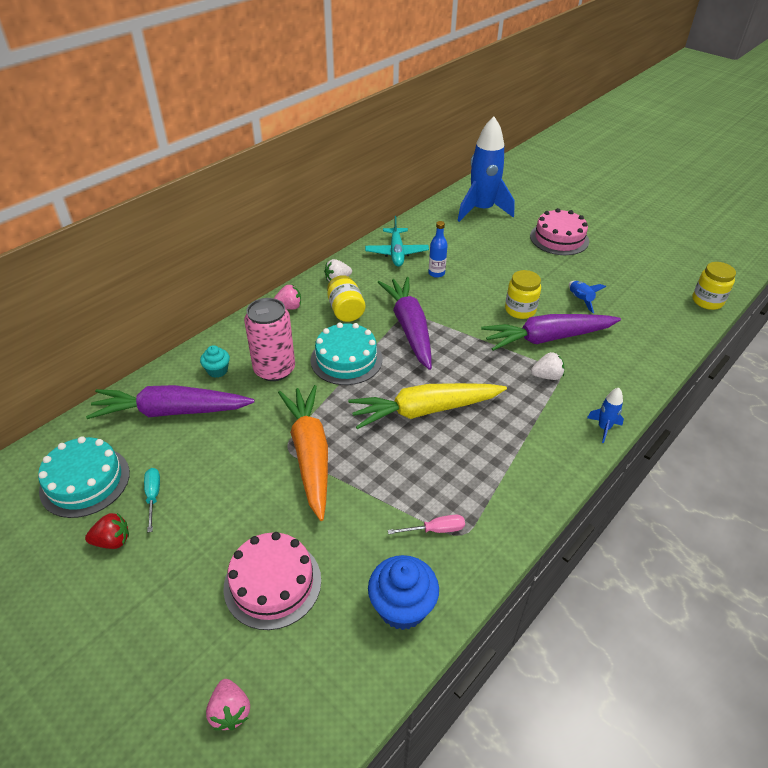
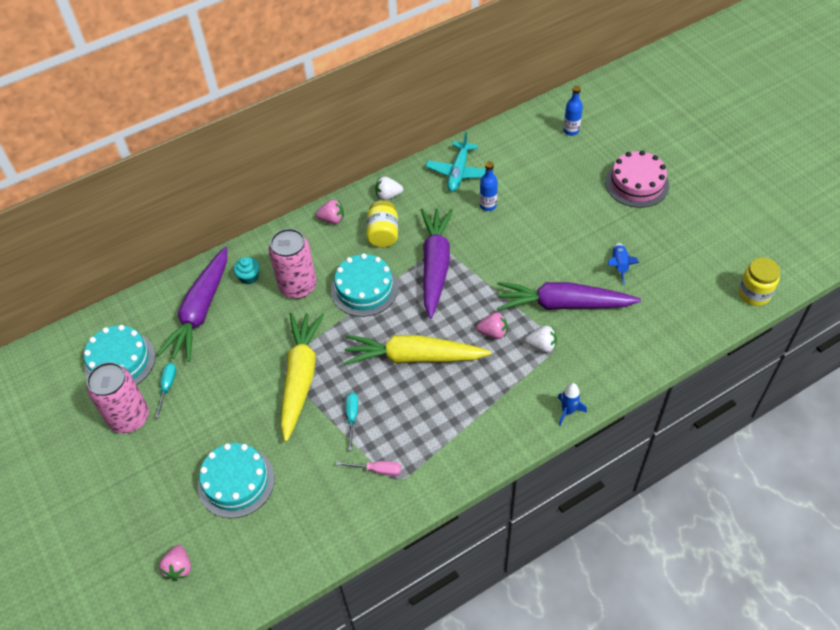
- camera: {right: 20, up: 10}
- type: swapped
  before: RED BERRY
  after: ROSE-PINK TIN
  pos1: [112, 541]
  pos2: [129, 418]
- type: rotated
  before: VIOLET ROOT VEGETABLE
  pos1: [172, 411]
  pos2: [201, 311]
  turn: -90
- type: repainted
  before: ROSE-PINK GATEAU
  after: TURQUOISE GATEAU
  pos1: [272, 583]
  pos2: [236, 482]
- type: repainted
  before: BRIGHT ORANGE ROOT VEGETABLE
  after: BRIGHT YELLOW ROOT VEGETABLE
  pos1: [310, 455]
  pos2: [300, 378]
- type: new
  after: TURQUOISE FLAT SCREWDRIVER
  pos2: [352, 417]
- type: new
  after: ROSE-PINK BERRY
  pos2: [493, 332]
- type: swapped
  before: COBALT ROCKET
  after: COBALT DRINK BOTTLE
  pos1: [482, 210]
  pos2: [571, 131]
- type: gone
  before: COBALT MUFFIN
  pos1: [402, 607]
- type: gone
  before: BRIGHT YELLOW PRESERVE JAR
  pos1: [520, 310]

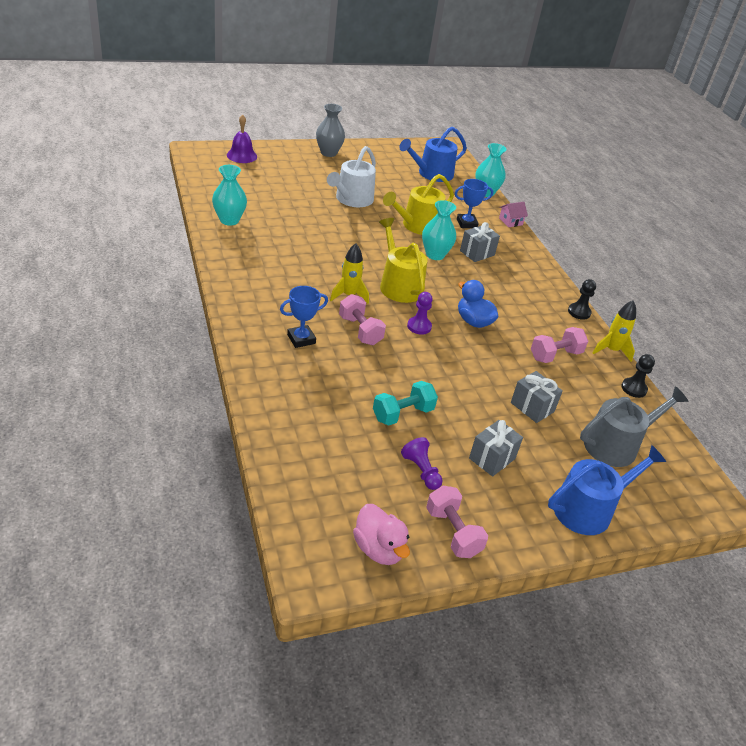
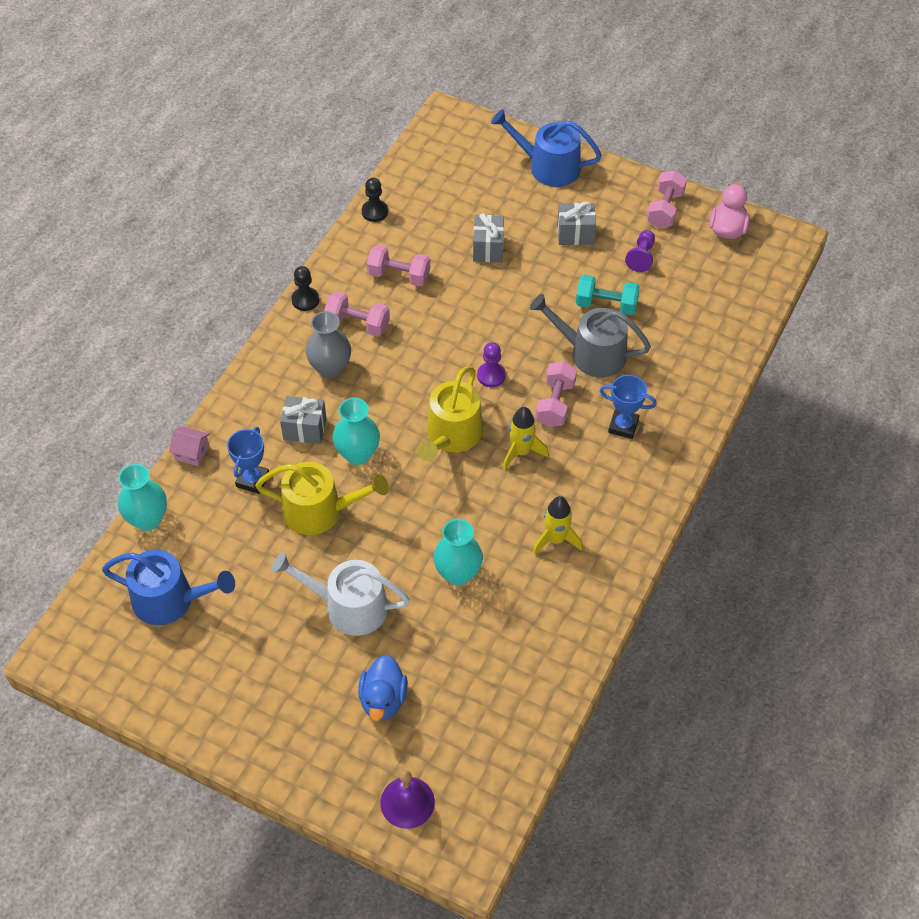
- camera: {right: -130, up: 15}
- type: rotated
  before: COBALT PRIZE CUP
  pos1: [466, 223]
  pos2: [252, 480]
  turn: 75
- type: rotated
  before: SNOW-WHITE WATERING CAN
  pos1: [352, 199]
  pos2: [348, 606]
  turn: -150
- type: shifted
  before: GREY TALL VASE
  pos1: [328, 153]
  pos2: [330, 368]
- type: new
  after: ROSE-PINK DUMBBELL
  pos2: [358, 323]
- type: shifted
  before: COBALT DUCK
  pos1: [473, 321]
  pos2: [383, 699]
- type: shifted
  before: TURQUOISE TALL VASE
  pos1: [229, 220]
  pos2: [458, 573]
- type: shifted
  before: GREY WATERING CAN
  pos1: [616, 445]
  pos2: [591, 353]
- type: shifted
  before: BRIGHT YELLOW ROCKET
  pos1: [611, 350]
  pos2: [556, 539]

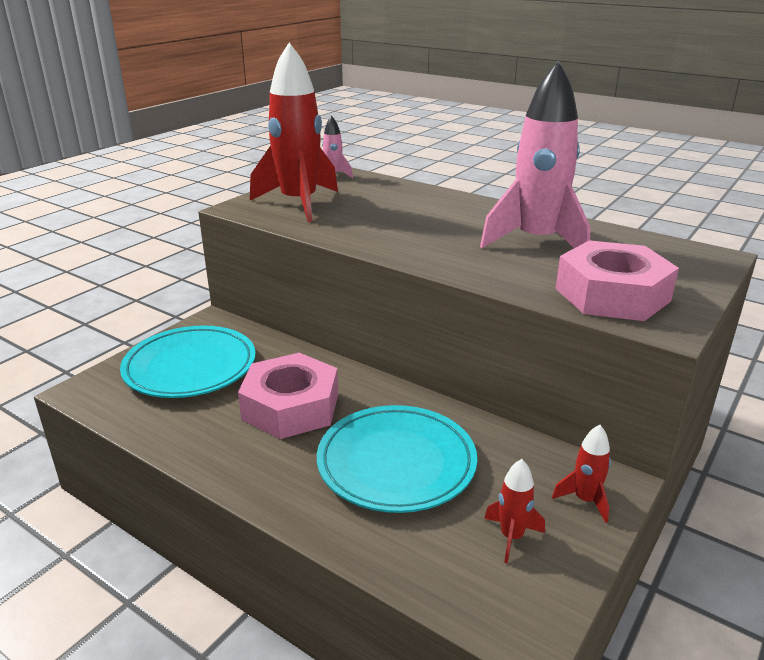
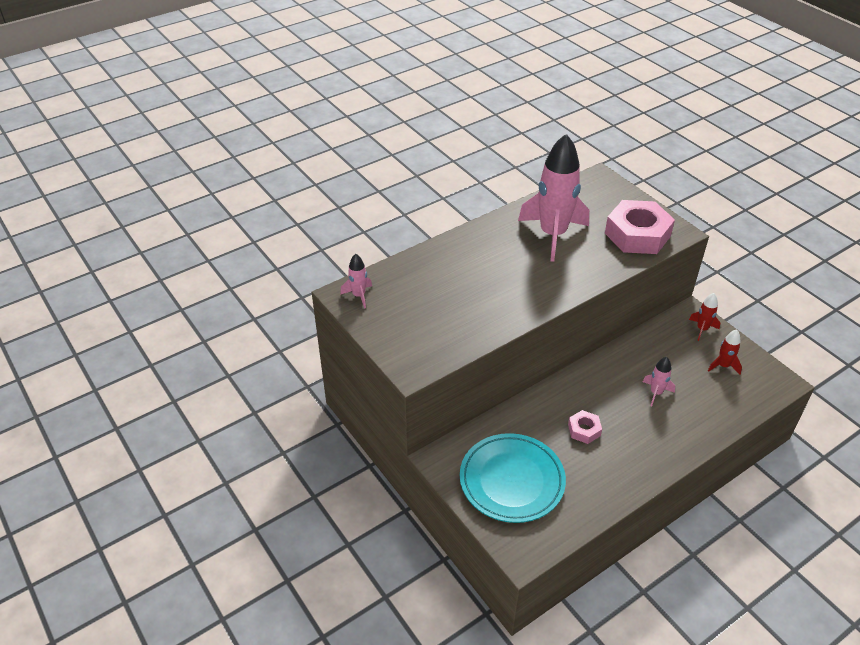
- camera: {right: -70, up: 15}
- type: scaled
  before: ROSE-PINK HEX NUT
  pos1: [291, 407]
  pos2: [584, 430]
  scale: 0.48
- type: swapped
  before: TURQUOISE PLATE
  after: ROSE-PINK ROCKET
  pos1: [396, 463]
  pos2: [656, 393]
- type: gone
  before: RED ROCKET
  pos1: [299, 203]

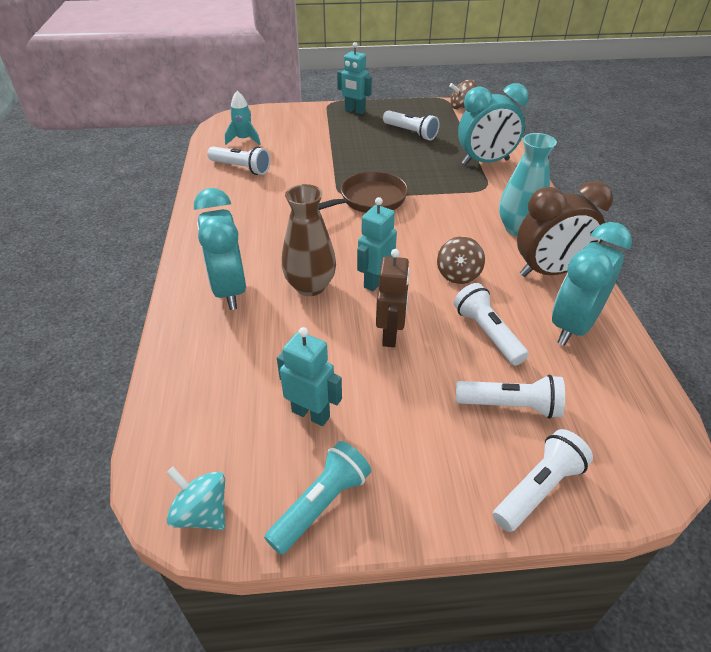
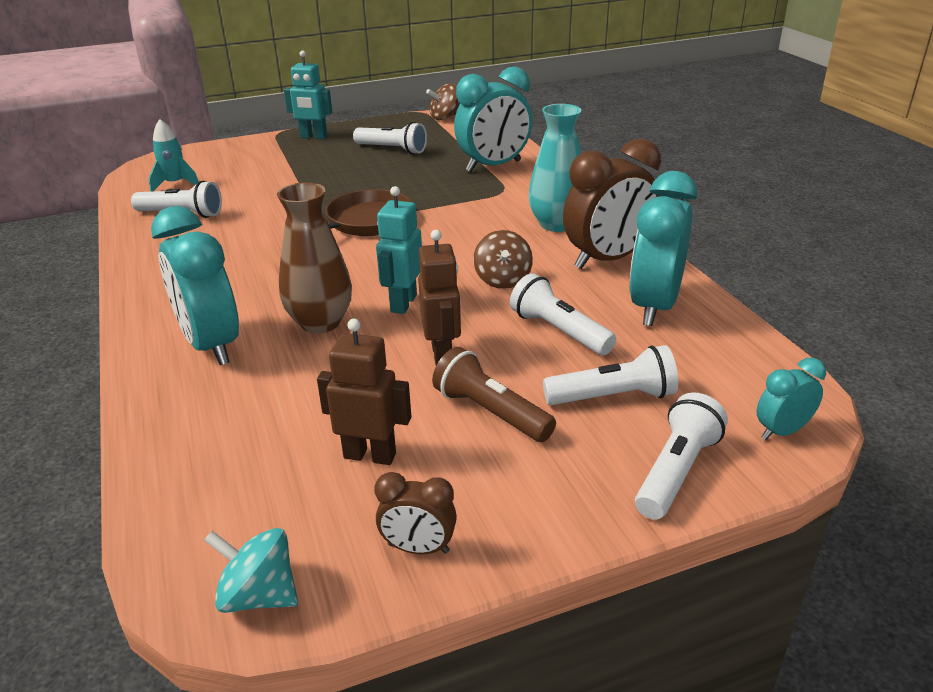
- camera: {right: -15, up: -10}
- type: repainted
  before: TURQUOISE TOY ROBOT
  after: DARK BROWN TOY ROBOT
  pos1: [311, 414]
  pos2: [370, 455]
- type: swapped
  before: TURQUOISE TORCH
  after: DARK BROWN CLOCK
  pos1: [321, 504]
  pos2: [418, 548]
- type: new
  after: DARK BROWN TORCH
  pos2: [491, 412]
- type: new
  after: TURQUOISE CLOCK
  pos2: [781, 431]

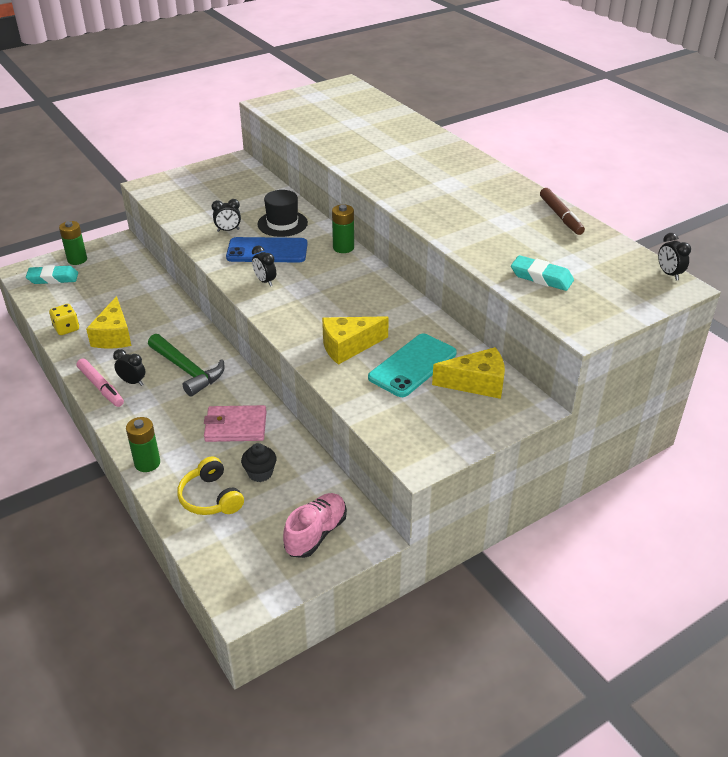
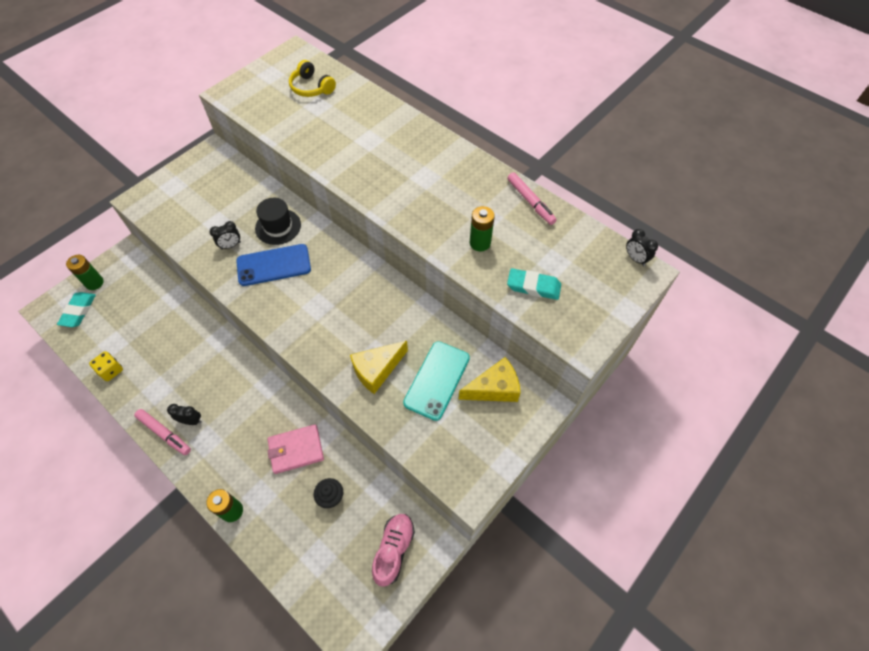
- camera: {right: -15, up: 20}
- type: rotated
  before: TURQUOISE PENCIL ERASER
  pos1: [53, 278]
  pos2: [79, 311]
  turn: -60
- type: shifted
  before: BRIGHT YELLOW OVER-EAR HEADPHONES
  pos1: [211, 497]
  pos2: [311, 88]
- type: shifted
  before: EMERALD BATTERY
  pos1: [343, 248]
  pos2: [480, 243]
- type: repainted
  before: DARK BROWN MARKER
  after: ROSE-PINK MARKER
  pos1: [560, 216]
  pos2: [530, 202]
- type: gone
  before: BRIGHT YELLOW PIECE OF CHEESE
  pos1: [114, 335]
- type: gone
  before: EMERALD CARPENTER'S HAMMER
  pos1: [187, 370]
- type: gone
  before: EBONY CLOCK
  pos1: [265, 281]

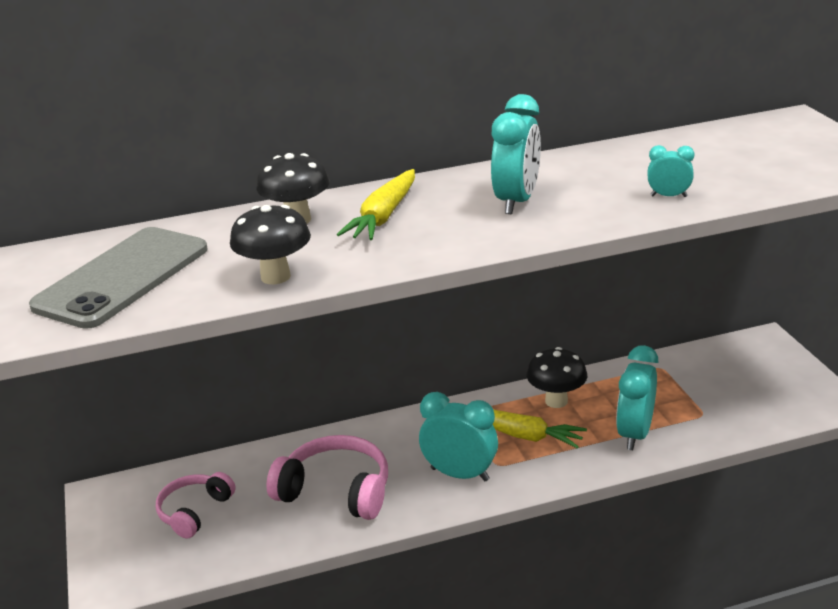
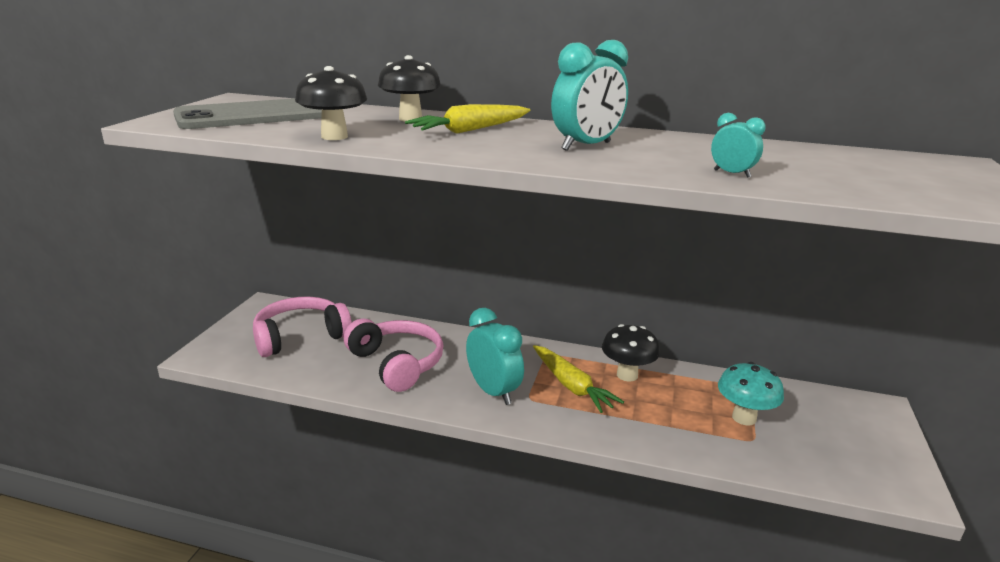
- camera: {right: 30, up: -5}
- type: scaled
  before: ROSE-PINK OVER-EAR HEADPHONES
  pos1: [194, 511]
  pos2: [300, 336]
  scale: 1.53
- type: new
  after: TURQUOISE MUSHROOM
  pos2: [744, 418]
- type: gone
  before: TURQUOISE CLOCK
  pos1: [635, 434]

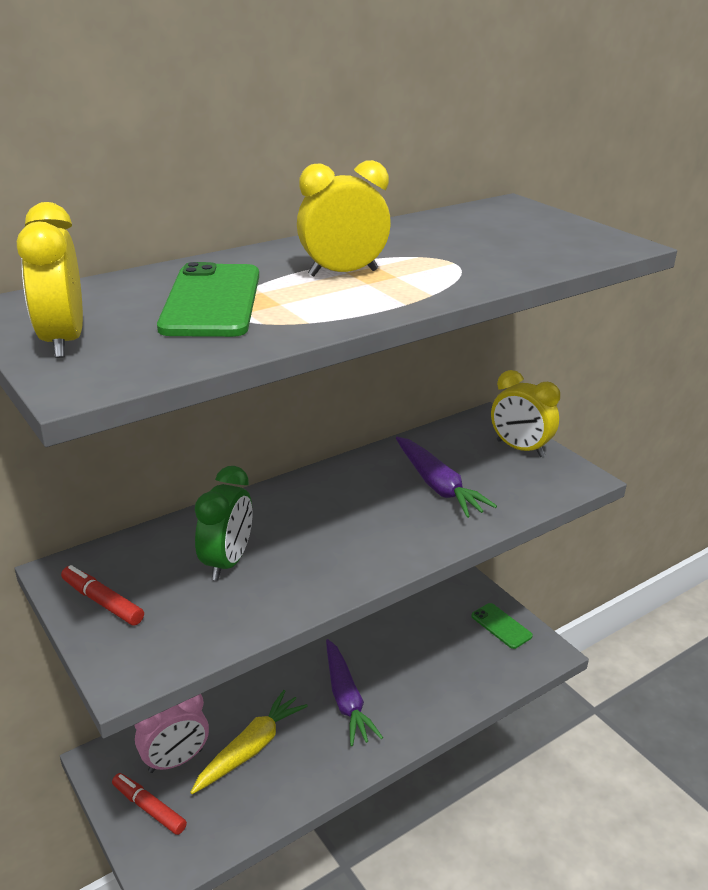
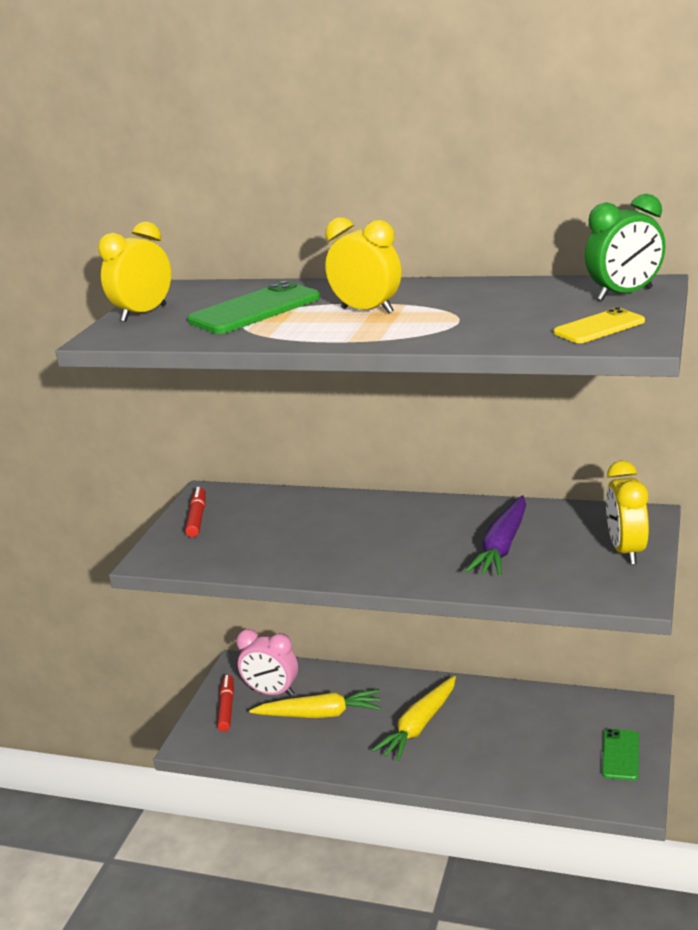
- camera: {right: 55, up: -5}
- type: repainted
  before: VIOLET ROOT VEGETABLE
  after: BRIGHT YELLOW ROOT VEGETABLE
  pos1: [346, 699]
  pos2: [419, 726]
- type: new
  after: BRIGHT YELLOW MOBILE PHONE
  pos2: [599, 327]
- type: shifted
  before: EMERALD CLOCK
  pos1: [227, 562]
  pos2: [625, 294]

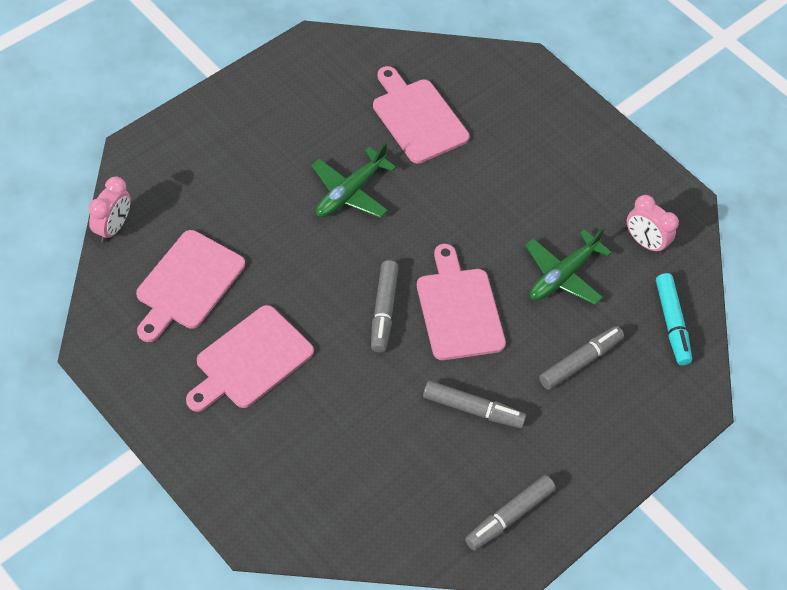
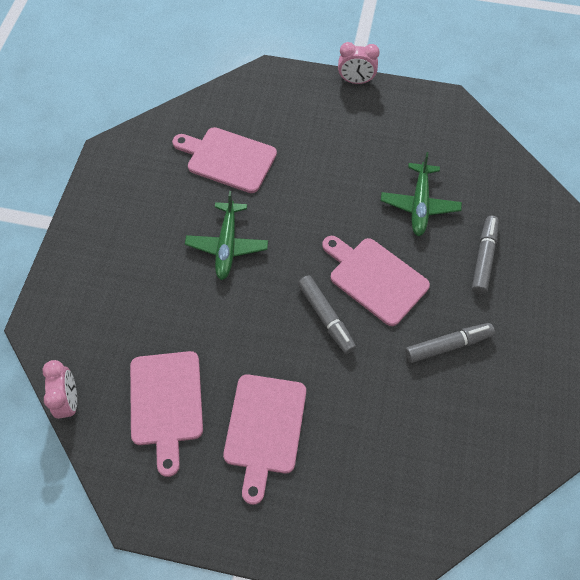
- camera: {right: -30, up: 5}
- type: shifted
  before: ROSE-PINK CLOCK
  pos1: [644, 242]
  pos2: [356, 81]
- type: gone
  before: GREY MARKER
  pos1: [509, 516]
- type: gone
  before: TURQUOISE MARKER
  pos1: [671, 323]

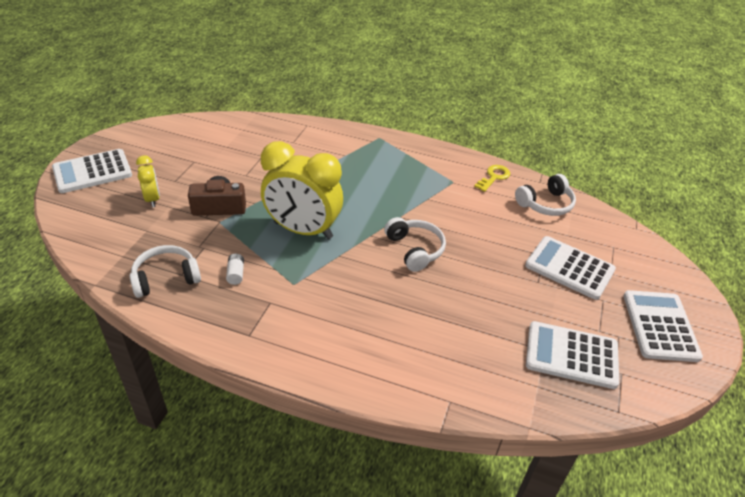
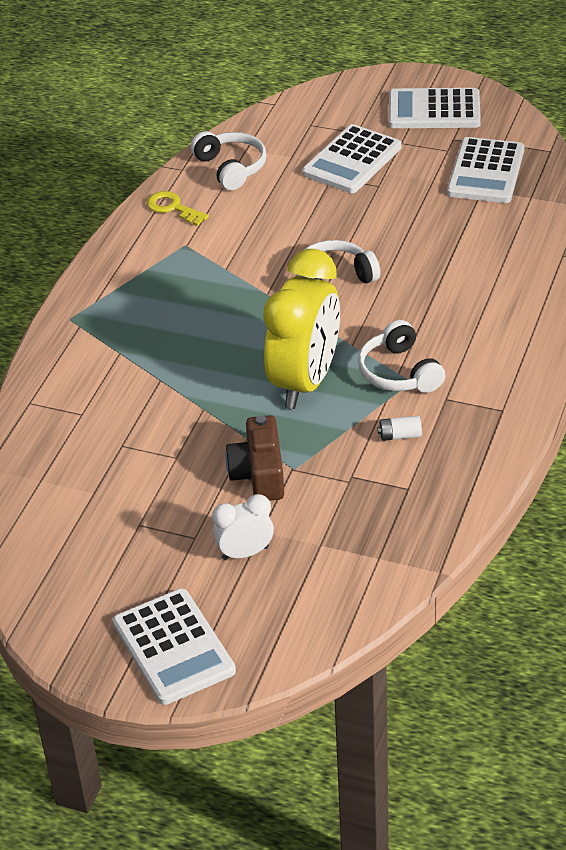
- camera: {right: -85, up: 0}
- type: repainted
  before: BRIGHT YELLOW CLOCK
  after: SNOW-WHITE CLOCK
  pos1: [152, 199]
  pos2: [245, 553]
- type: shifted
  before: SNOW-WHITE OVER-EAR HEADPHONES
  pos1: [166, 278]
  pos2: [399, 372]

